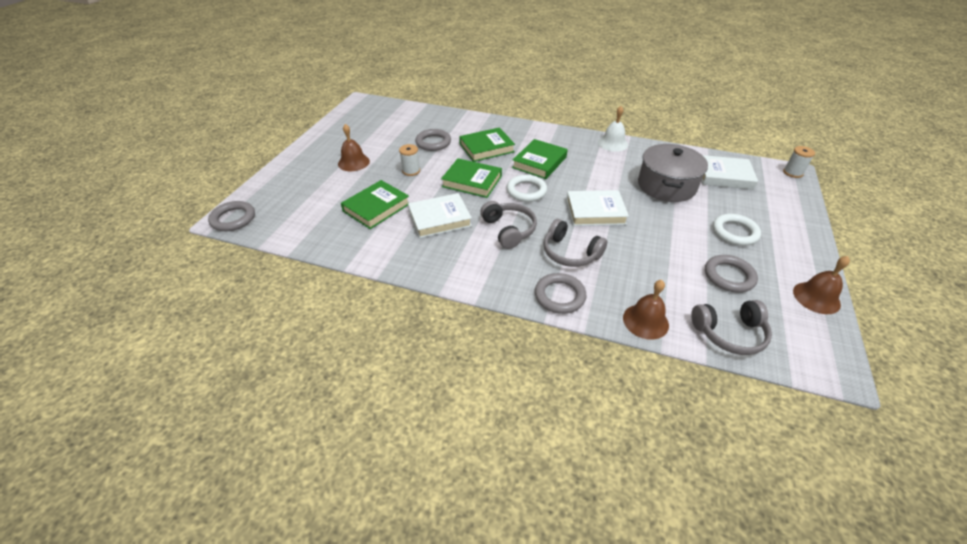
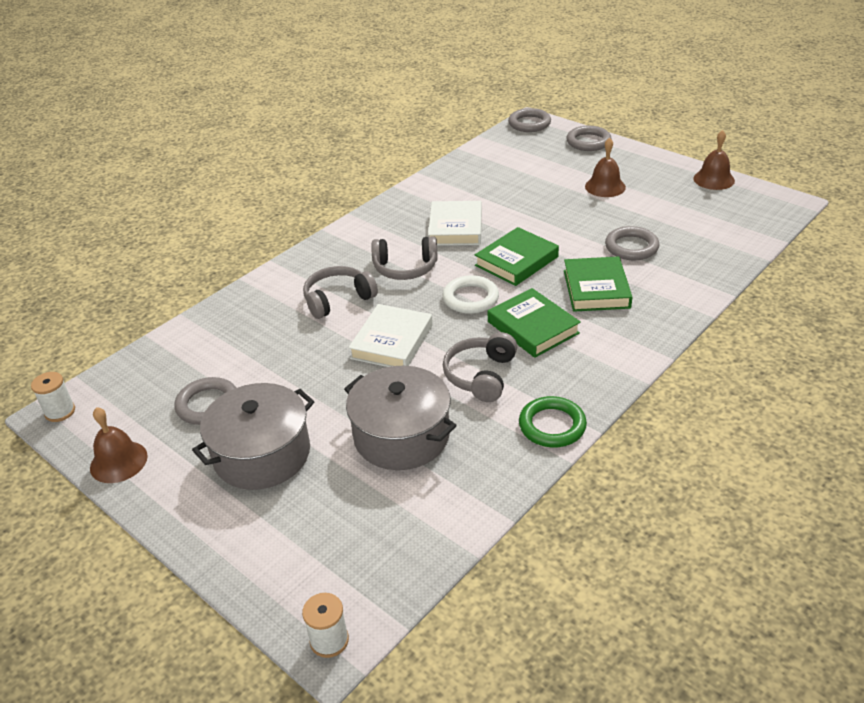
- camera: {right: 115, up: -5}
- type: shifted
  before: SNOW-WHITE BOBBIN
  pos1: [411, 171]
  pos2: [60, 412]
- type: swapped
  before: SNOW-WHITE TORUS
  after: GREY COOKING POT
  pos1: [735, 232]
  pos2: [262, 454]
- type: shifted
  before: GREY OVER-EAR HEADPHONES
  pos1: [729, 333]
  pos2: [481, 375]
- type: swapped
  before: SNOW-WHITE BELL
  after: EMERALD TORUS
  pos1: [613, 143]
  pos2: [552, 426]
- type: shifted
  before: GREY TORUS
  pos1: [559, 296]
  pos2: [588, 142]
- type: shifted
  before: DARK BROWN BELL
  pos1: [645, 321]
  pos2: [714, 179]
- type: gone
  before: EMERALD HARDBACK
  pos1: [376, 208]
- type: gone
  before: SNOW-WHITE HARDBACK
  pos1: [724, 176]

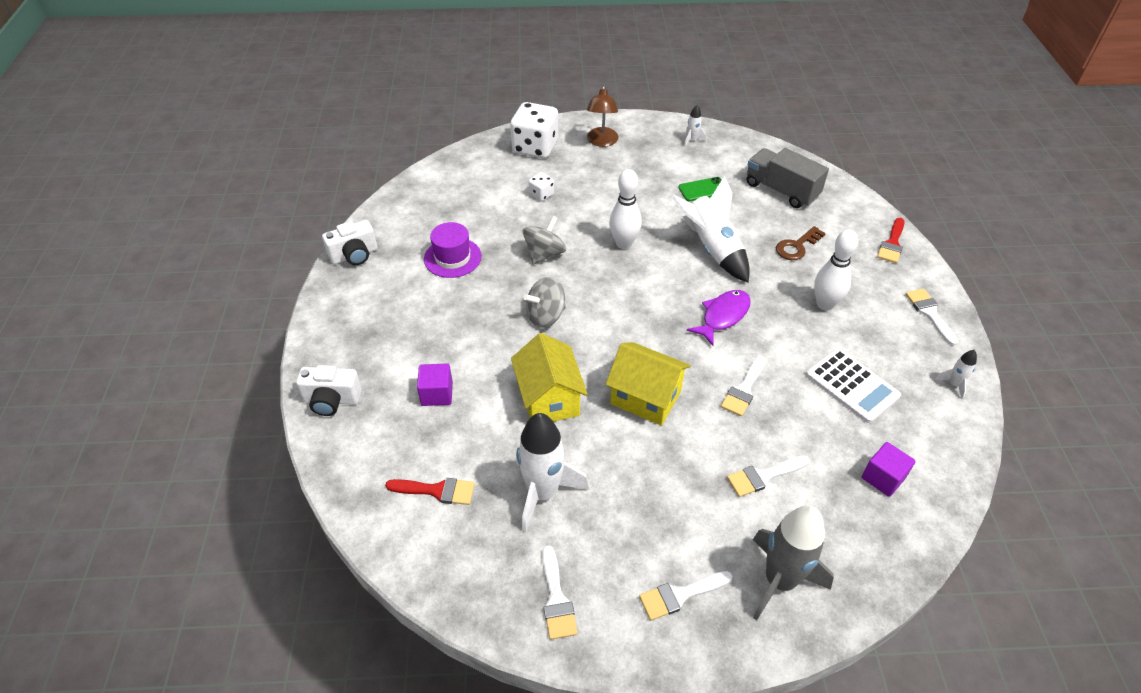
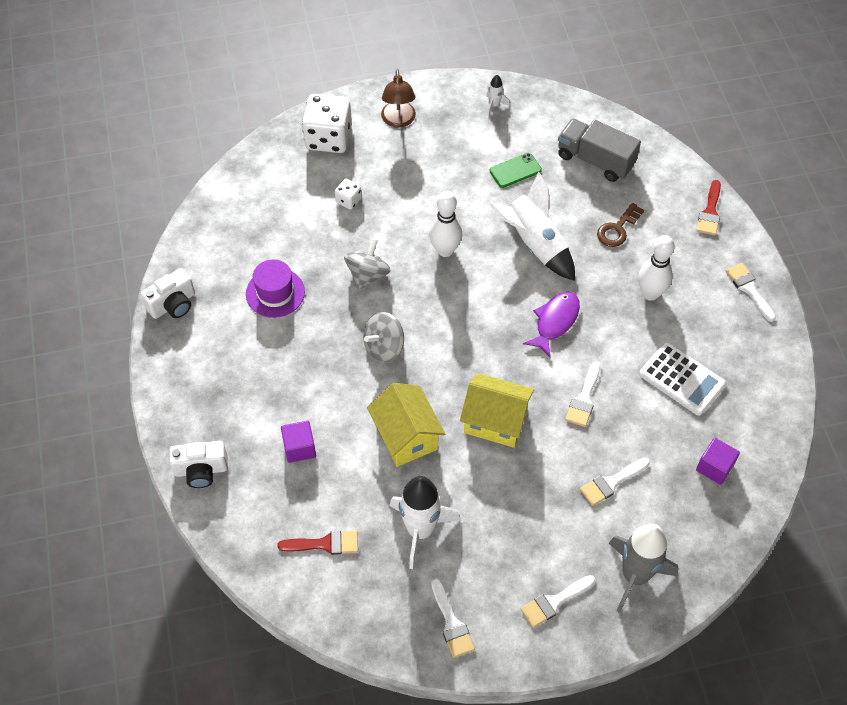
- camera: {right: -10, up: 10}
- type: gone
  before: SNOW-WHITE ROCKET
  pos1: [954, 384]

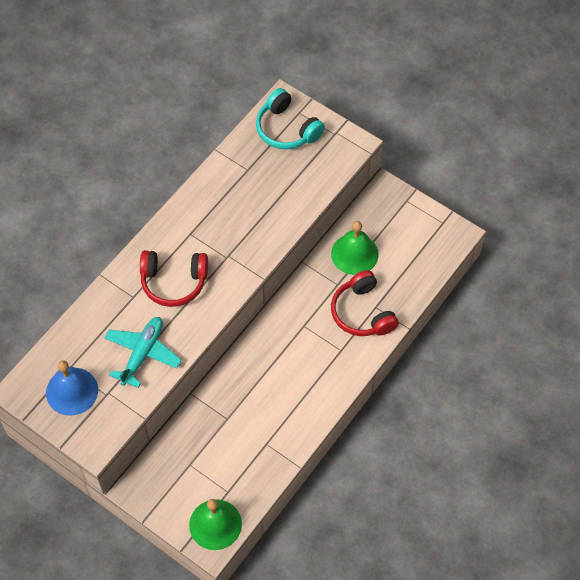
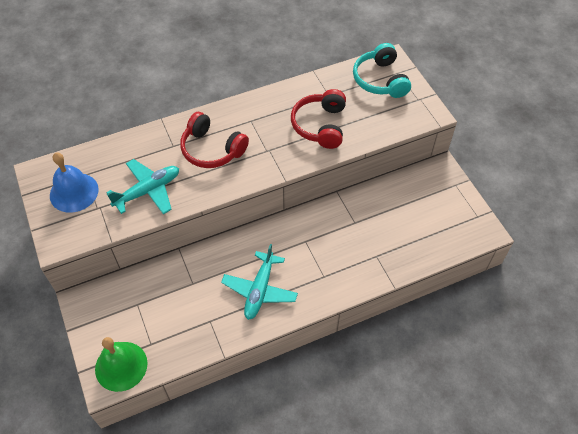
- camera: {right: 30, up: -5}
- type: new
  after: TURQUOISE AEROPLANE
  pos2: [260, 290]
- type: shifted
  before: RED OVER-EAR HEADPHONES
  pos1: [362, 312]
  pos2: [320, 125]
- type: gone
  before: EMERALD BELL
  pos1: [354, 254]

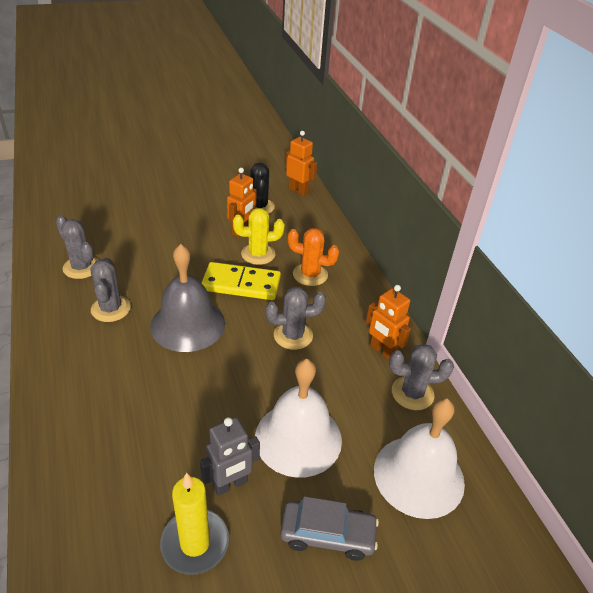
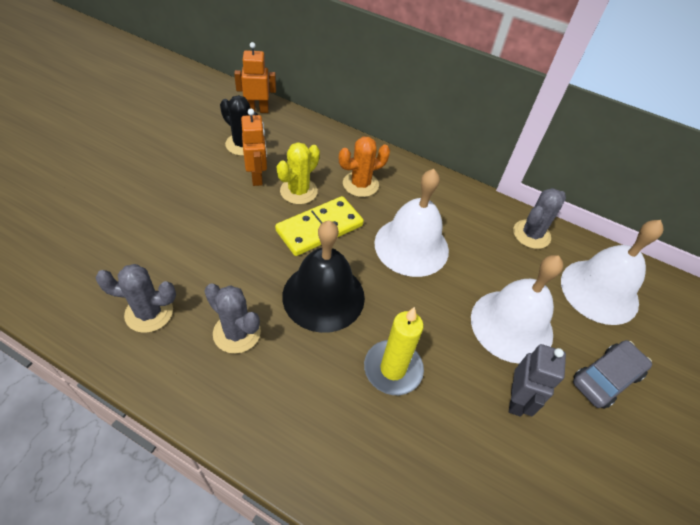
- camera: {right: -45, up: 10}
- type: repainted
  before: GREY BELL
  after: EBONY BELL
  pos1: [188, 324]
  pos2: [323, 296]
- type: shifted
  before: BRIGHT YELLOW PILLAR CANDLE
  pos1: [195, 543]
  pos2: [393, 369]
- type: swapped
  before: GREY SAGUARO CACTUS
  after: SNOW-WHITE BELL
  pos1: [293, 335]
  pos2: [411, 246]
- type: gone
  before: BRIGHT ORANGE TOY ROBOT
  pos1: [382, 351]

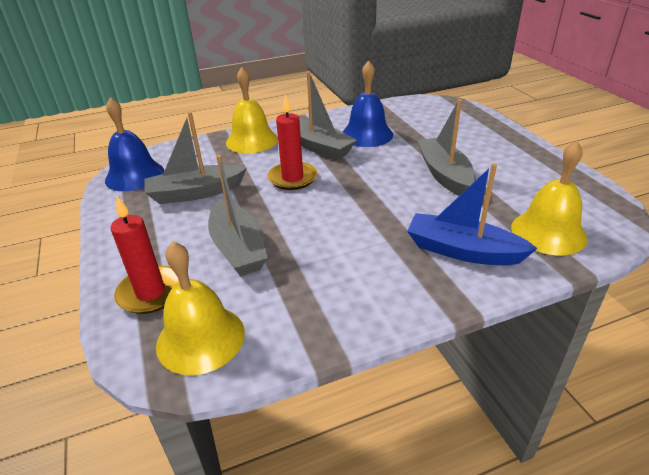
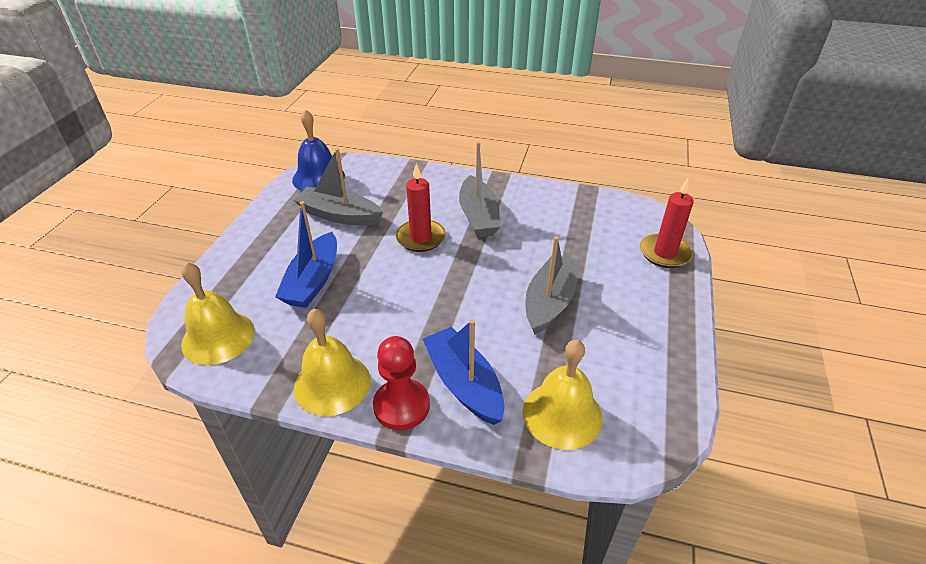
- camera: {right: 35, up: 5}
- type: repainted
  before: GREY BOAT
  after: COBALT BOAT
  pos1: [238, 248]
  pos2: [313, 280]
- type: shifted
  before: BRIGHT YELLOW BELL
  pos1: [252, 140]
  pos2: [332, 383]
- type: new
  after: RED PAWN
  pos2: [401, 406]
- type: shifted
  before: RED PILLAR CANDLE
  pos1: [150, 292]
  pos2: [664, 253]
- type: gone
  before: COBALT BELL
  pos1: [367, 134]

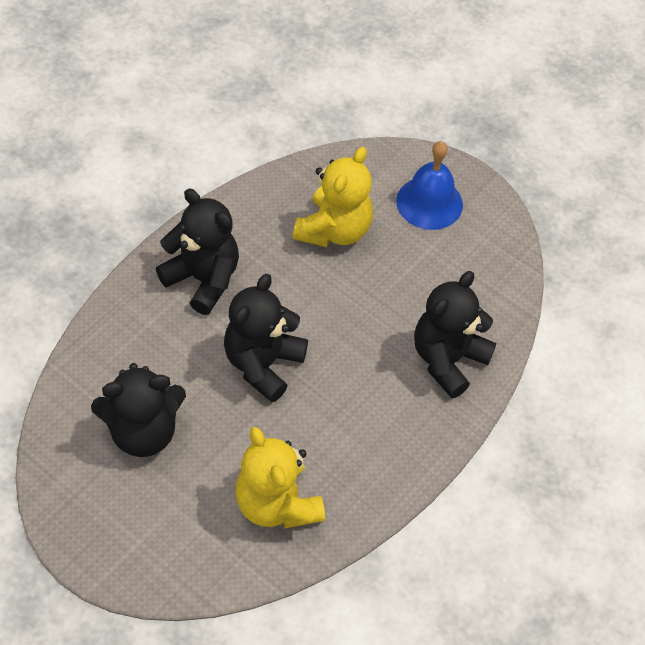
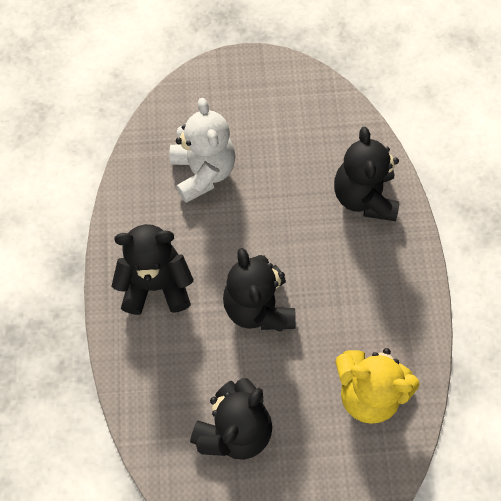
- camera: {right: -40, up: 10}
- type: repainted
  before: BRIGHT YELLOW TEDDY BEAR
  after: SNOW-WHITE TEDDY BEAR
  pos1: [334, 230]
  pos2: [203, 172]
- type: gone
  before: COBALT BELL
  pos1: [429, 202]

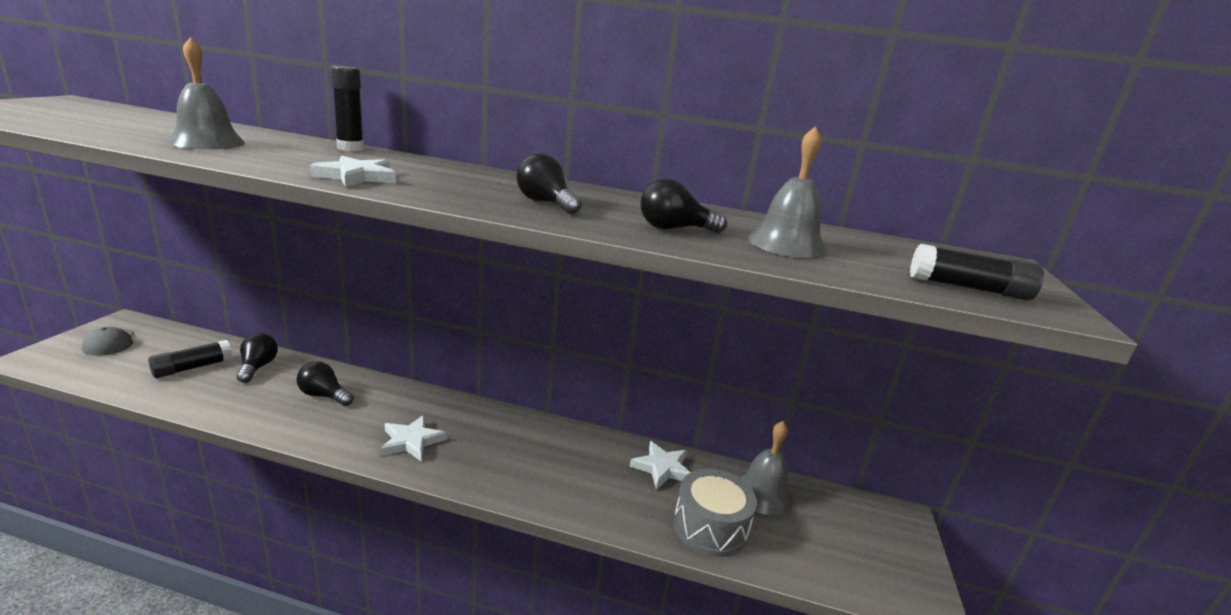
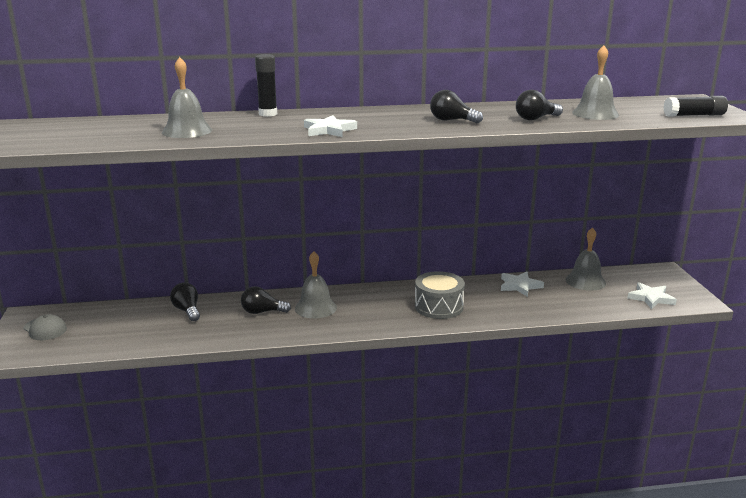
- camera: {right: -20, up: 0}
- type: new
  after: GREY BELL
  pos2: [315, 308]
- type: shifted
  before: GREY SNARE DRUM
  pos1: [710, 527]
  pos2: [438, 306]
- type: shifted
  before: SNOW-WHITE FIVE-POINTED STAR
  pos1: [412, 441]
  pos2: [651, 298]
- type: gone
  before: EBONY GLUE
  pos1: [193, 367]

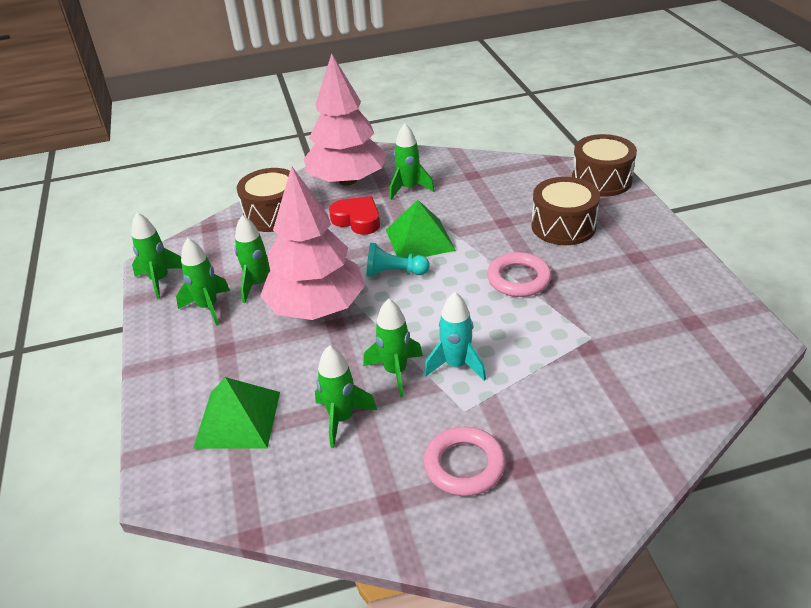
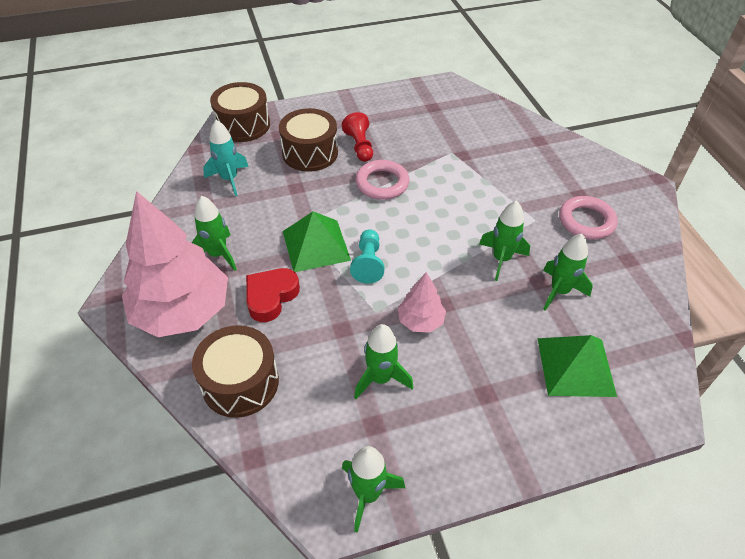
- camera: {right: -95, up: 10}
- type: shifted
  before: TURQUOISE ROCKET
  pos1: [456, 365]
  pos2: [229, 179]
- type: new
  after: RED PAWN
  pos2: [359, 146]
- type: scaled
  before: ROSE-PINK TOY TREE
  pos1: [316, 308]
  pos2: [420, 321]
  scale: 0.47
- type: gone
  before: EMERALD ROCKET
  pos1: [208, 307]

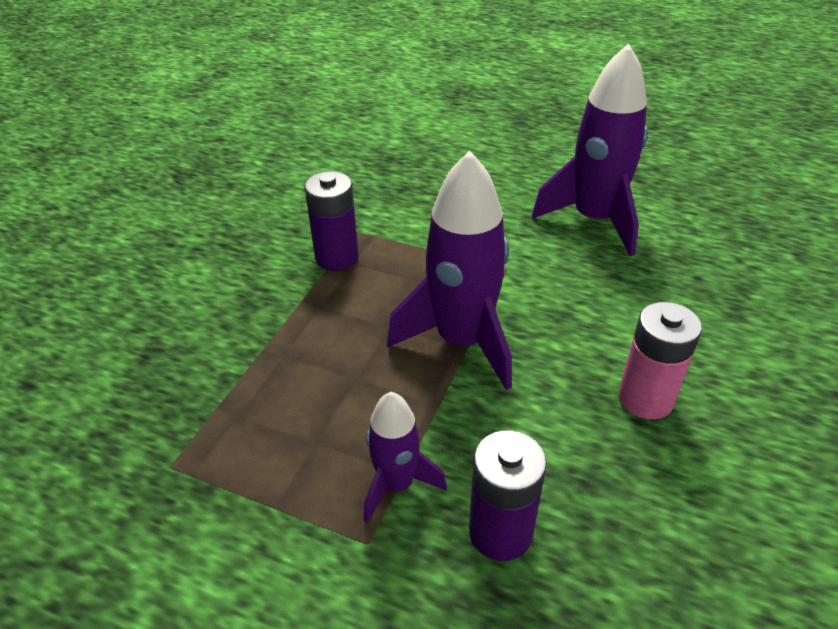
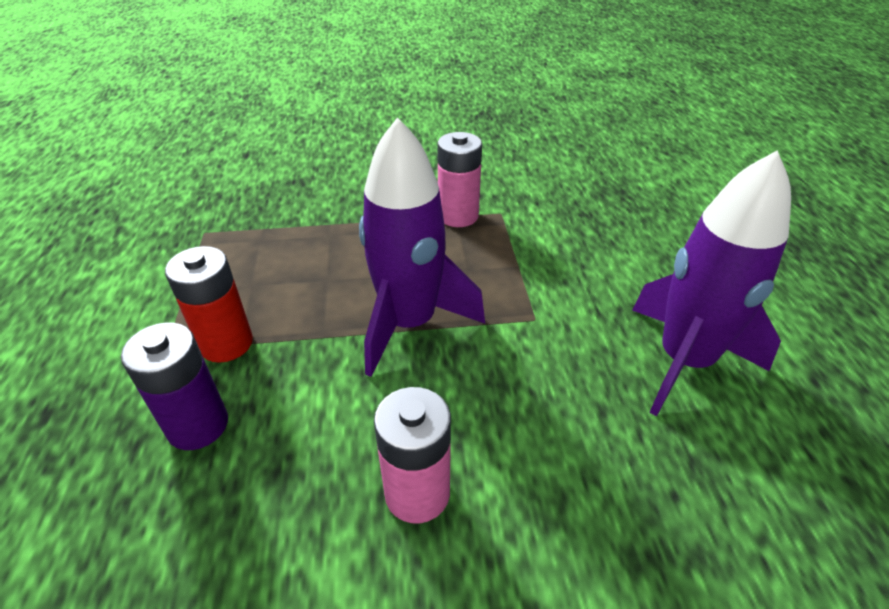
- camera: {right: 60, up: 0}
- type: swapped
  before: VIOLET ROCKET
  after: RED BATTERY
  pos1: [397, 484]
  pos2: [226, 343]
- type: repainted
  before: VIOLET BATTERY
  after: ROSE-PINK BATTERY
  pos1: [337, 257]
  pos2: [458, 216]

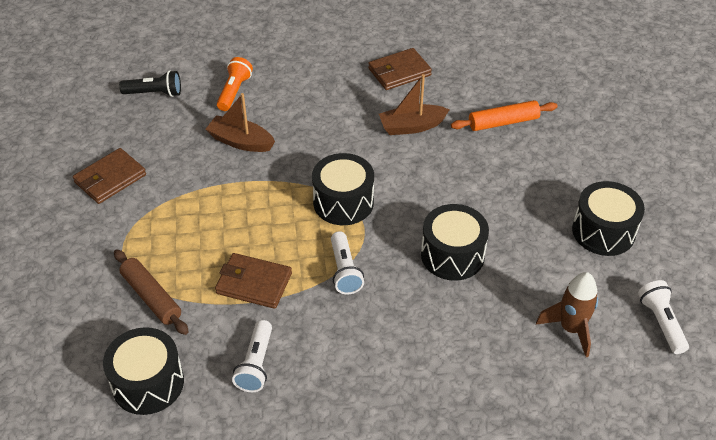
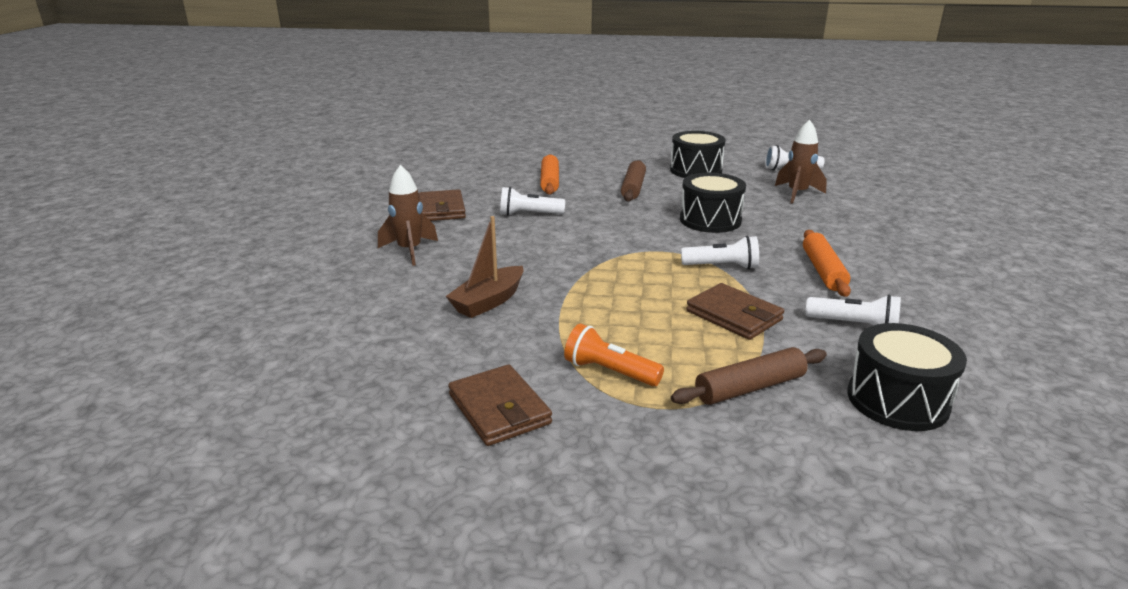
- camera: {right: -75, up: -20}
- type: new
  after: DARK BROWN ROCKET
  pos2: [410, 251]
- type: swapped
  before: DARK BROWN BOAT
  after: SNOW-WHITE TORCH
  pos1: [411, 126]
  pos2: [529, 214]
- type: shifted
  before: BRIGHT ORANGE TORCH
  pos1: [234, 91]
  pos2: [609, 371]
- type: new
  after: DARK BROWN ROLLING PIN
  pos2: [633, 188]
- type: rotated
  before: DARK BROWN WALLET
  pos1: [254, 283]
  pos2: [734, 315]
  turn: -75
- type: new
  after: BRIGHT ORANGE ROLLING PIN
  pos2: [823, 271]
- type: gone
  before: EBONY TORCH
  pos1: [154, 93]
- type: gone
  before: EBONY SNARE DRUM
  pos1: [343, 202]

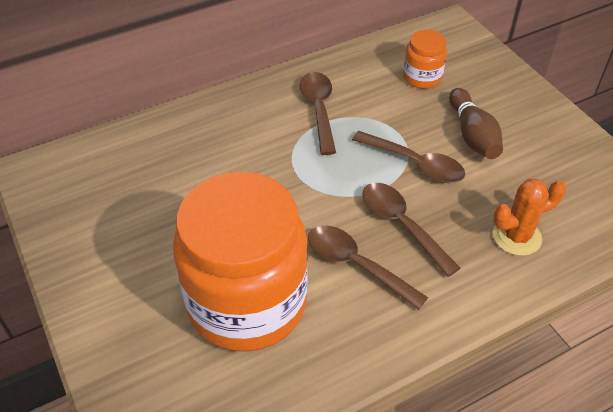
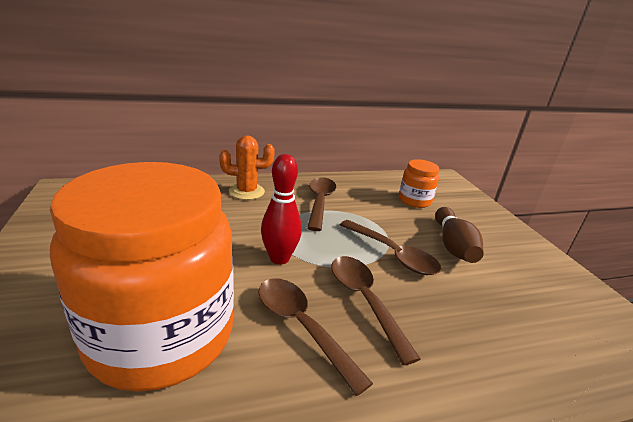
- camera: {right: 10, up: -20}
- type: shifted
  before: BRIGHT ORANGE SAGUARO CACTUS
  pos1: [517, 237]
  pos2: [246, 191]
- type: new
  after: RED SKITTLE
  pos2: [279, 258]

